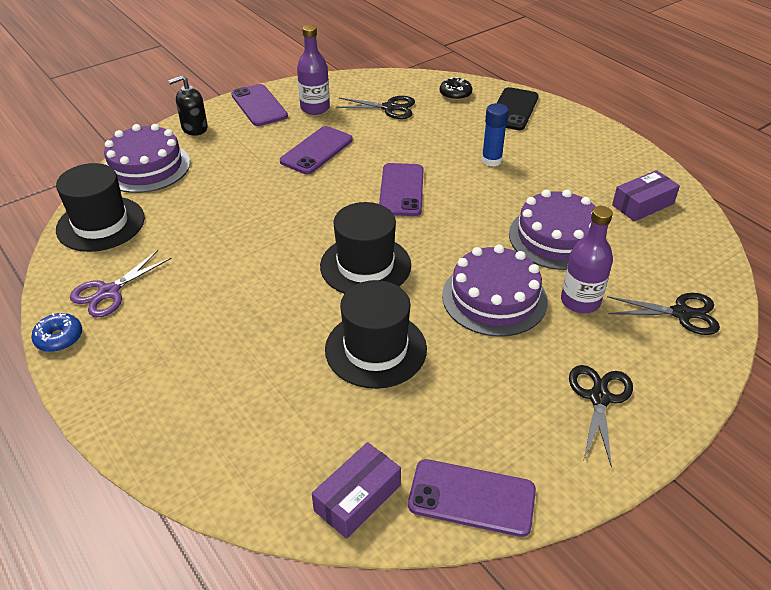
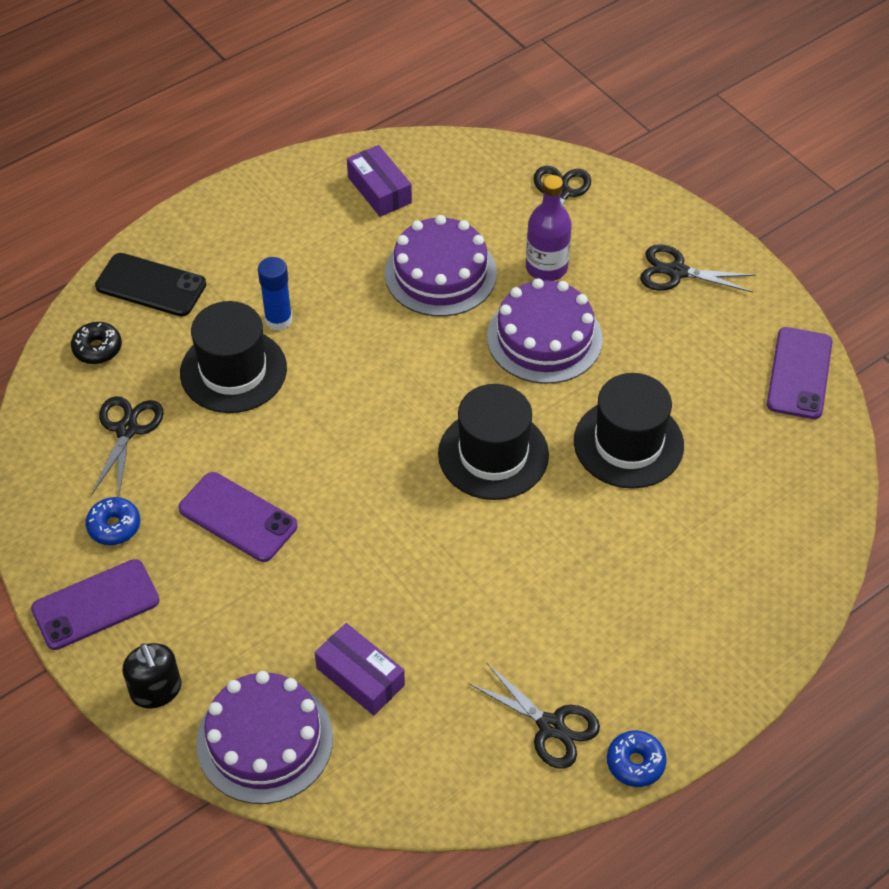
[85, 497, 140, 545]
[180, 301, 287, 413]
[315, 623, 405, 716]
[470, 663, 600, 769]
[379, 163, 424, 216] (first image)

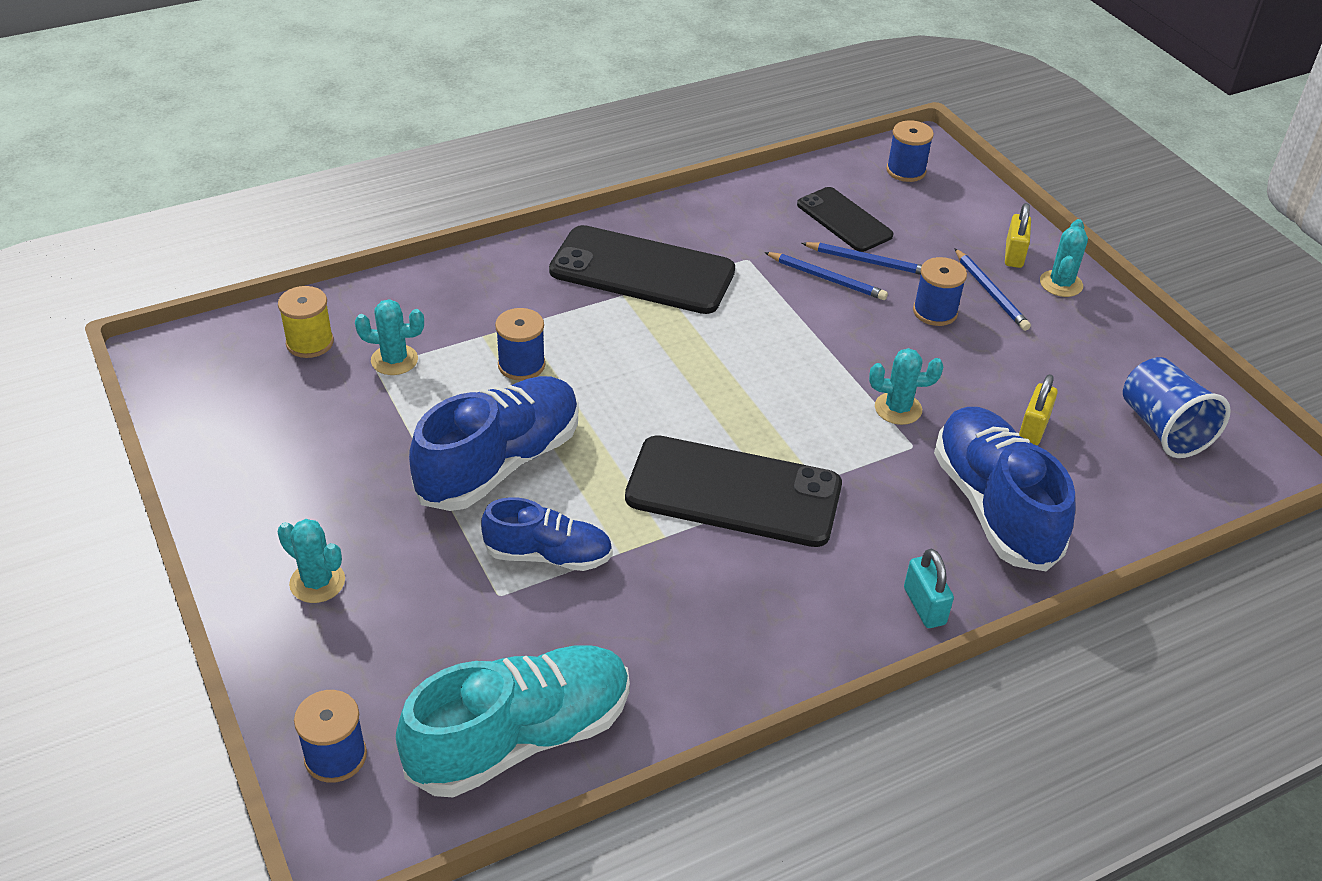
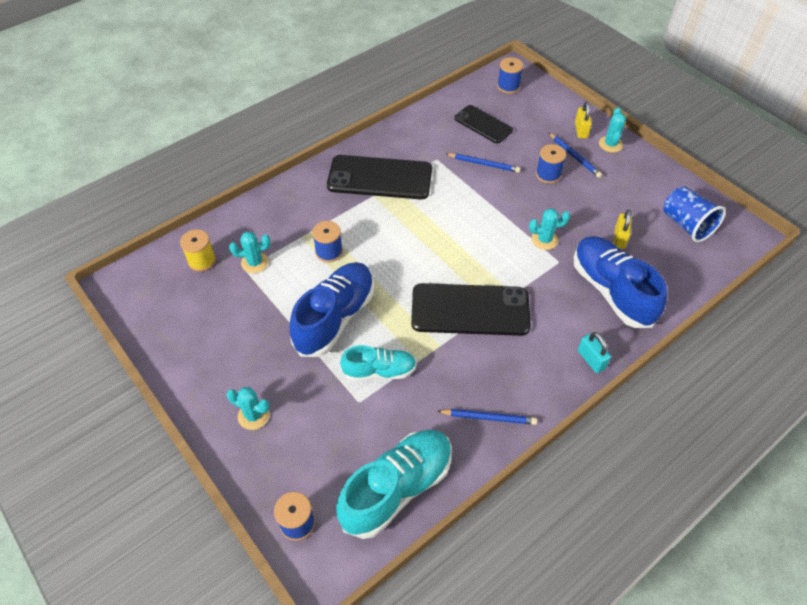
[340, 345, 417, 381]
[438, 409, 537, 425]

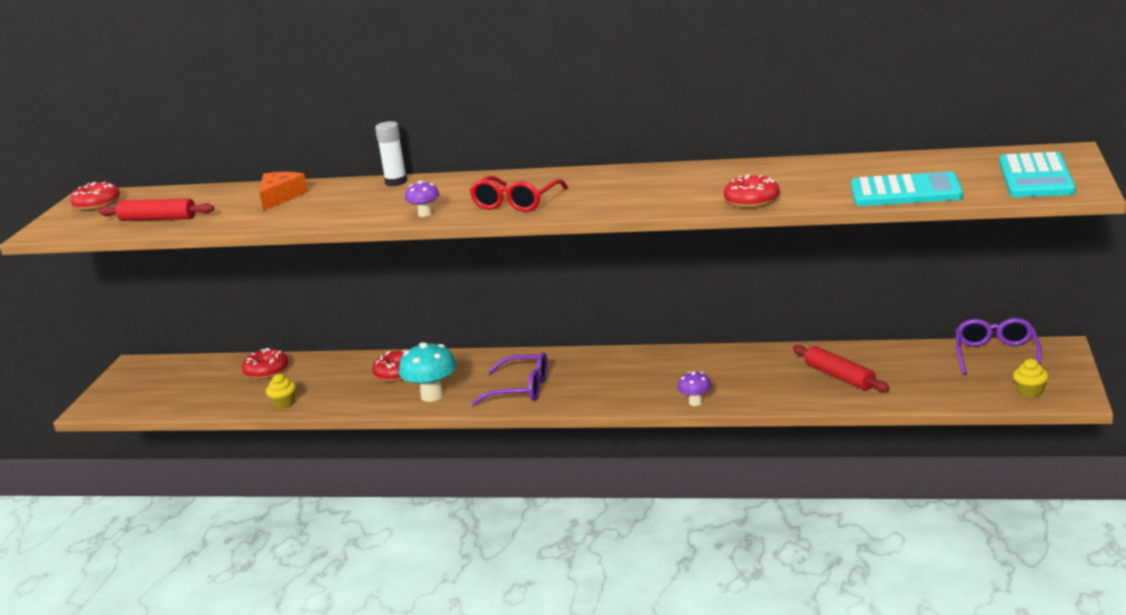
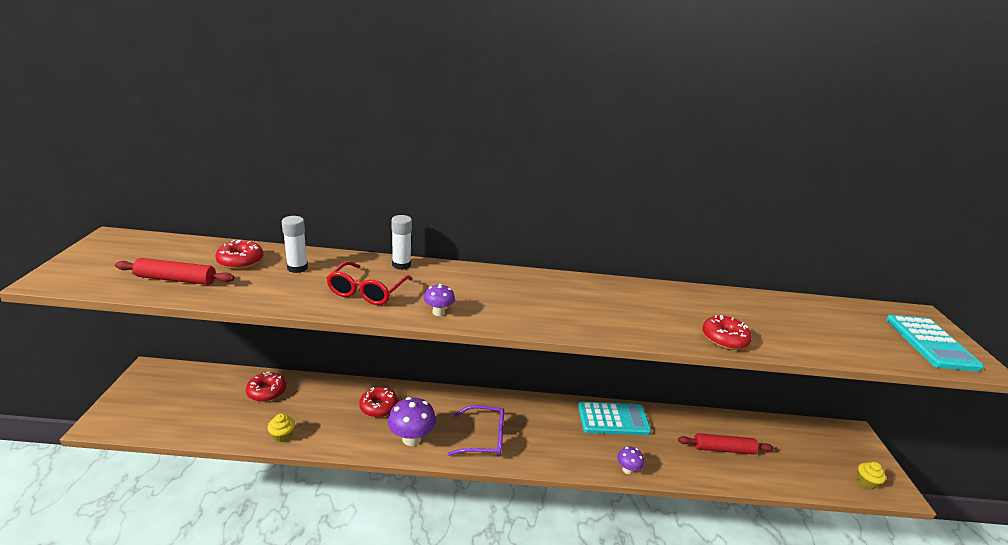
[215, 240, 264, 269]
[282, 216, 308, 273]
[326, 261, 413, 305]
[388, 397, 436, 446]
[578, 402, 651, 435]
[678, 433, 774, 454]
[956, 318, 1042, 375] (first image)

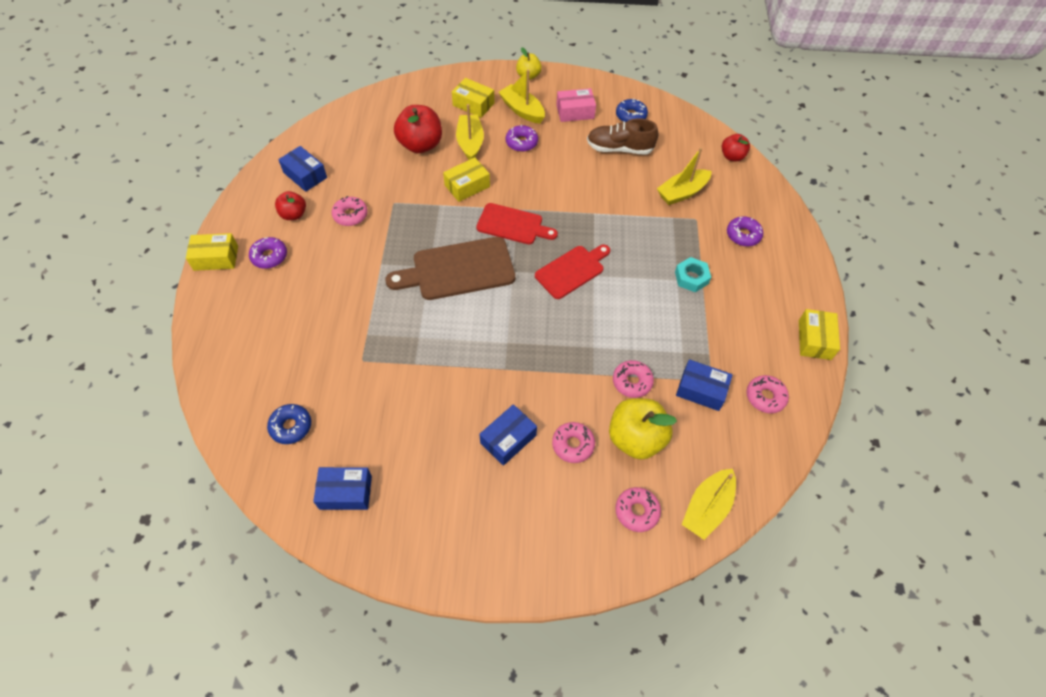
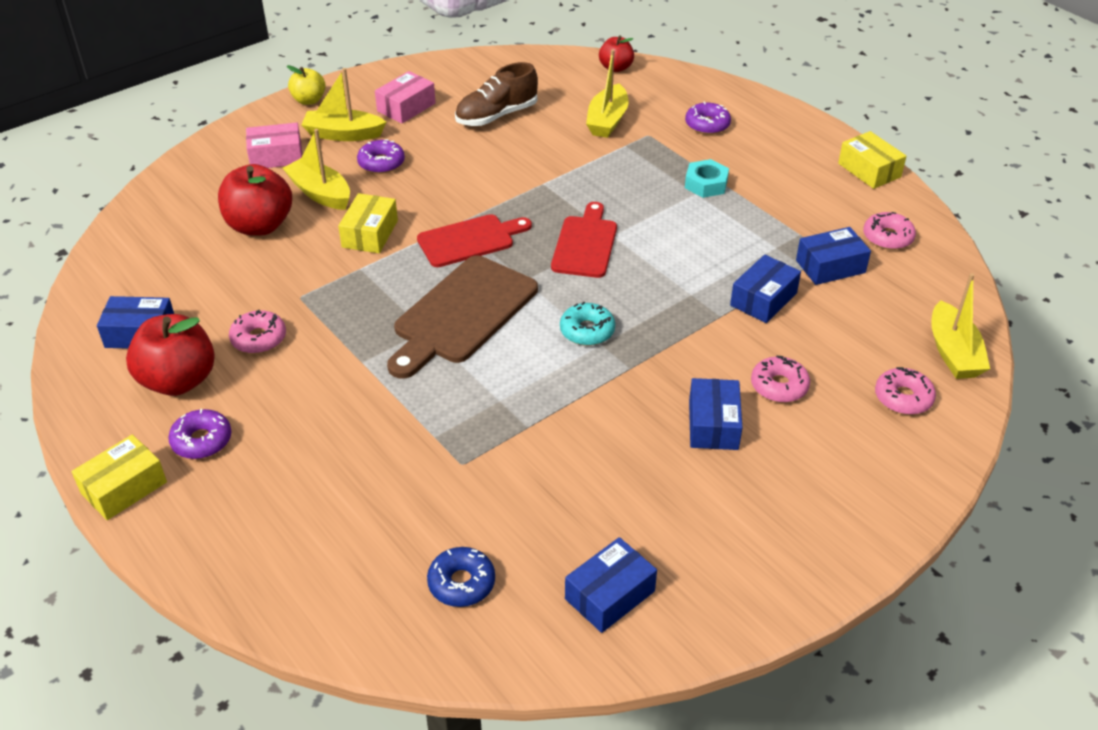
[126, 314, 215, 396]
[246, 123, 302, 168]
[560, 301, 615, 346]
[730, 255, 801, 323]
[609, 398, 677, 460] (first image)
[616, 99, 648, 122] (first image)

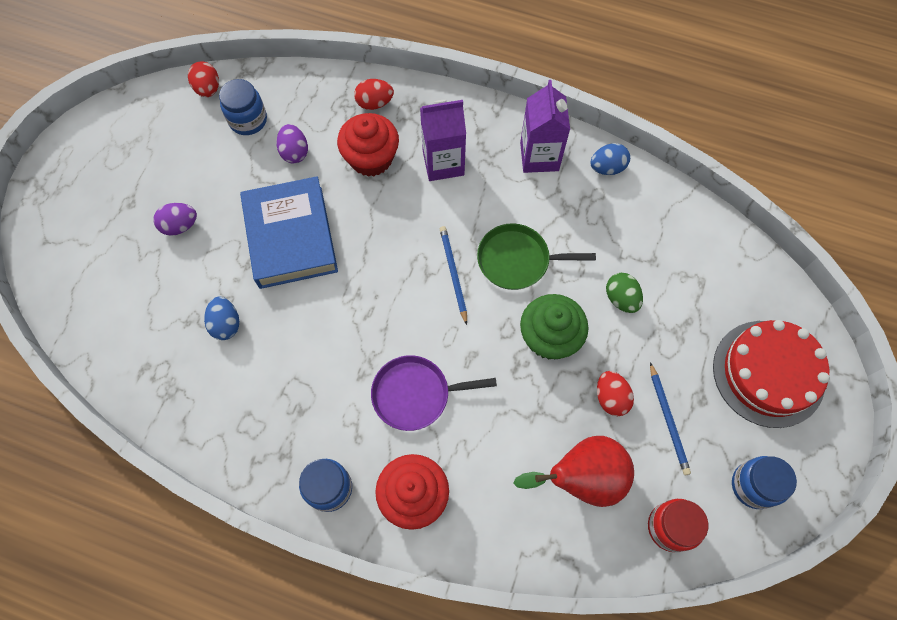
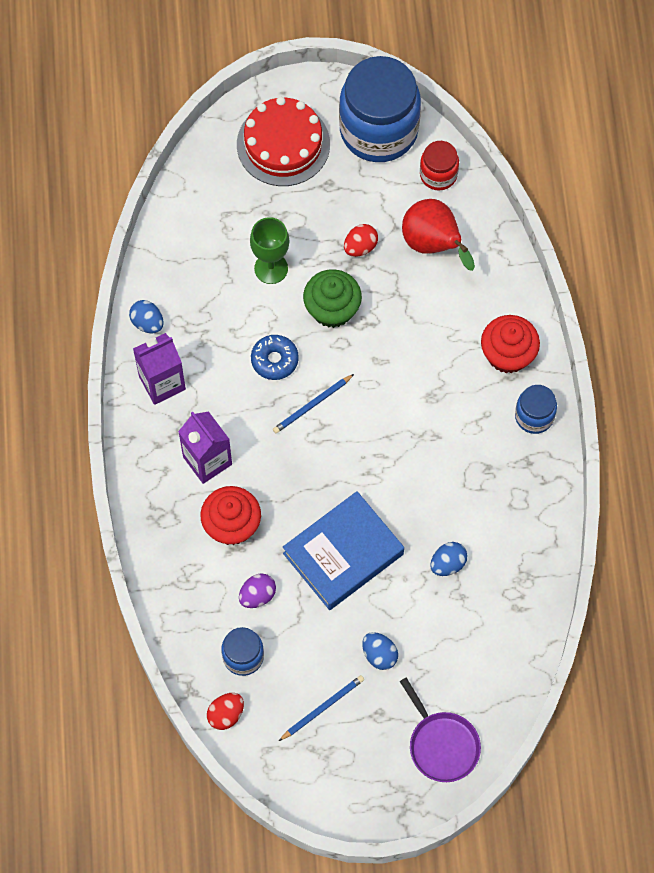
[250, 217, 289, 284]
[251, 335, 299, 380]
[279, 675, 364, 741]
[339, 56, 421, 162]
[362, 632, 398, 670]
[400, 678, 481, 782]
[354, 79, 394, 110] (first image)

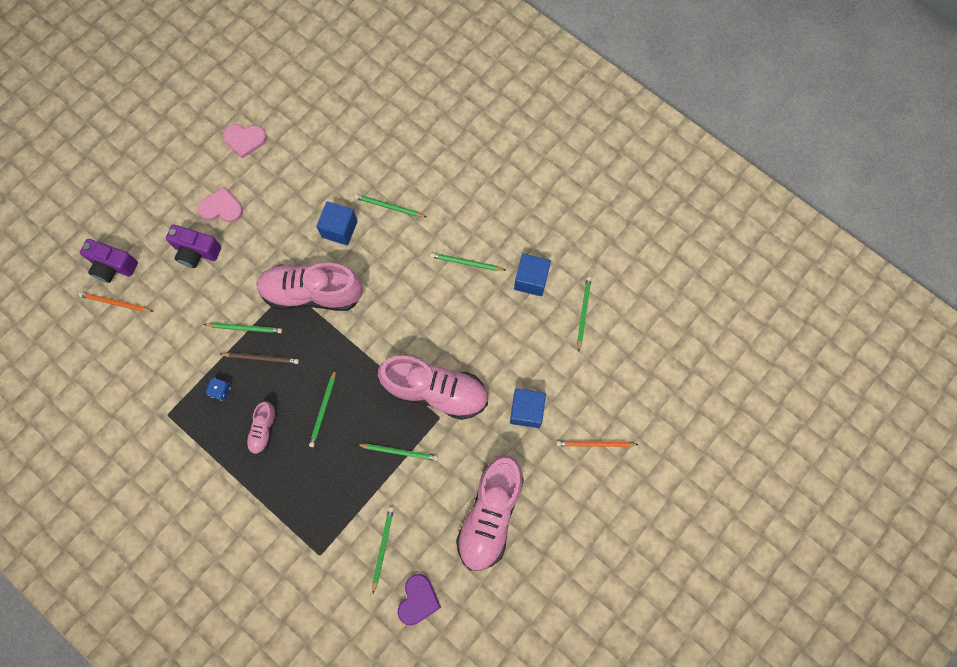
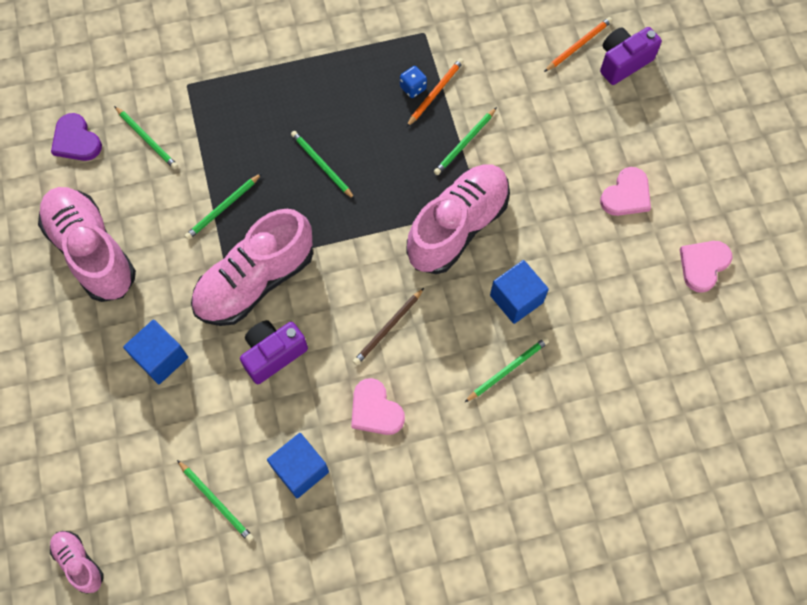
[50, 531, 103, 594]
[240, 320, 308, 384]
[351, 378, 405, 435]
[353, 288, 424, 365]
[406, 58, 464, 127]

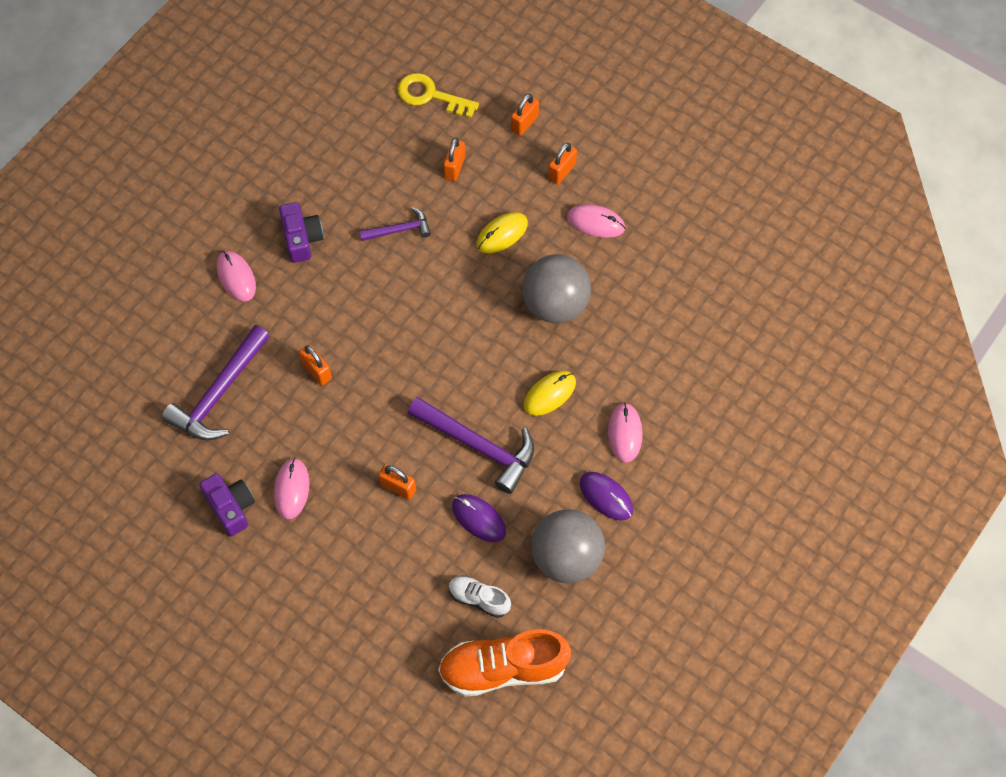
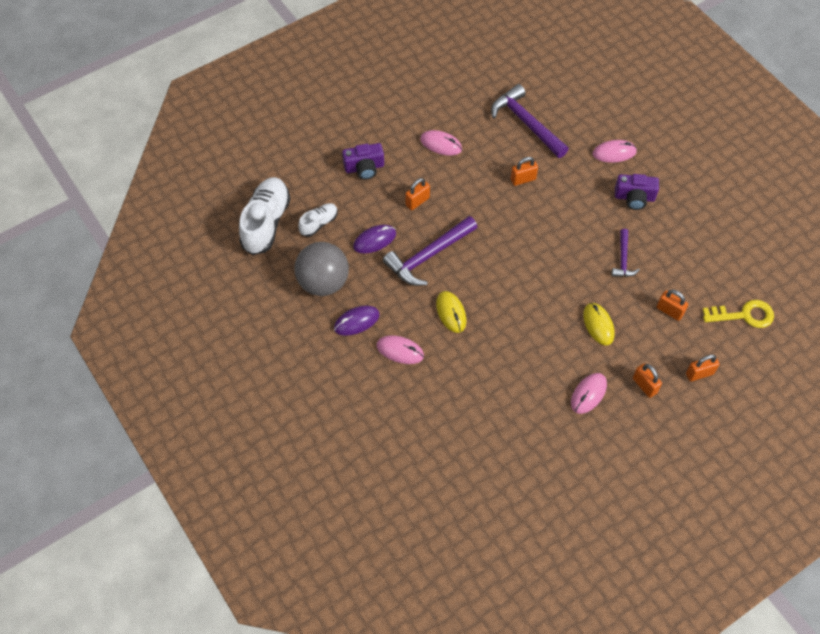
[239, 177, 291, 255]
[342, 143, 384, 180]
[686, 354, 720, 381]
[703, 300, 774, 328]
[522, 254, 591, 323] (first image)

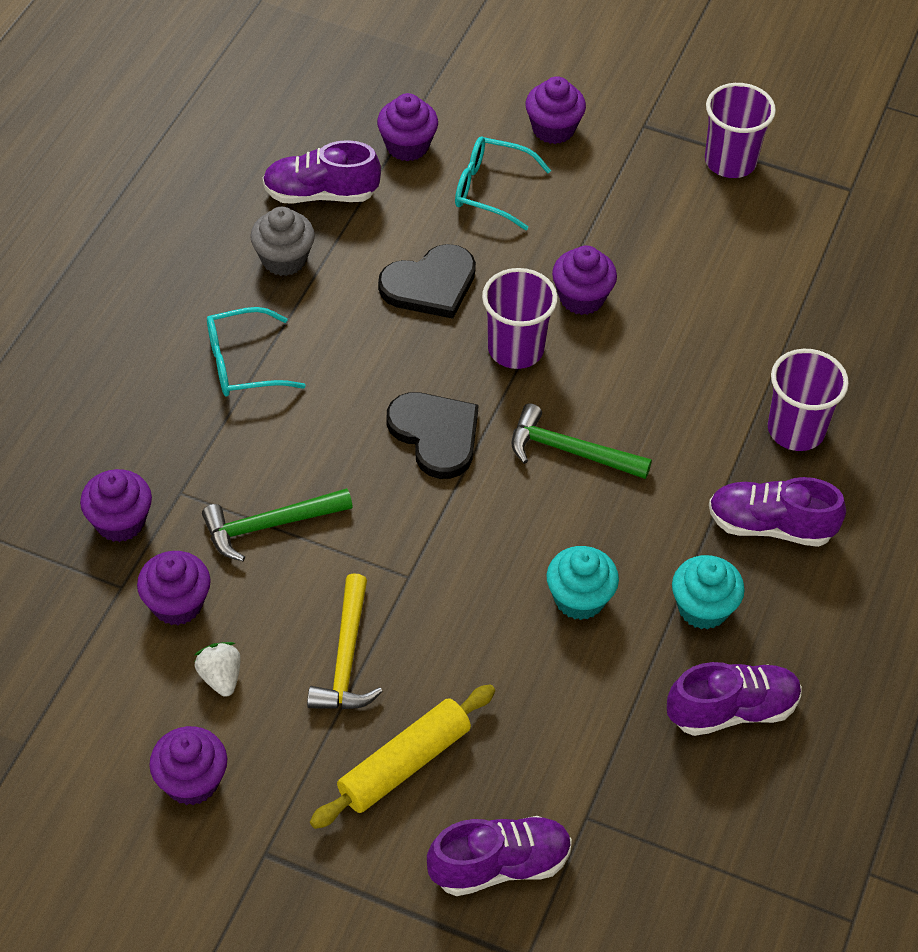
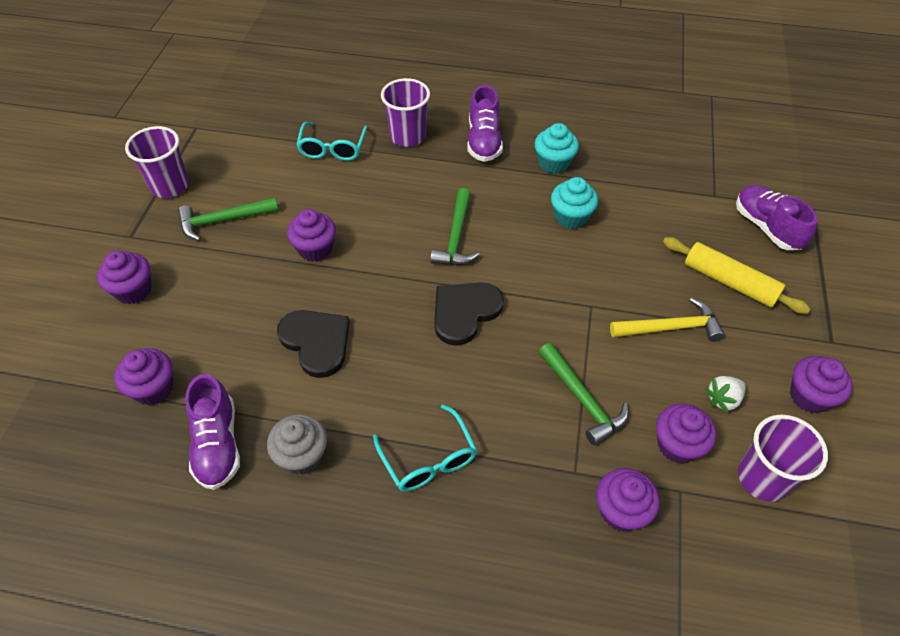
[178, 197, 278, 241]
[296, 122, 368, 161]
[738, 415, 828, 502]
[667, 662, 802, 736] (first image)

